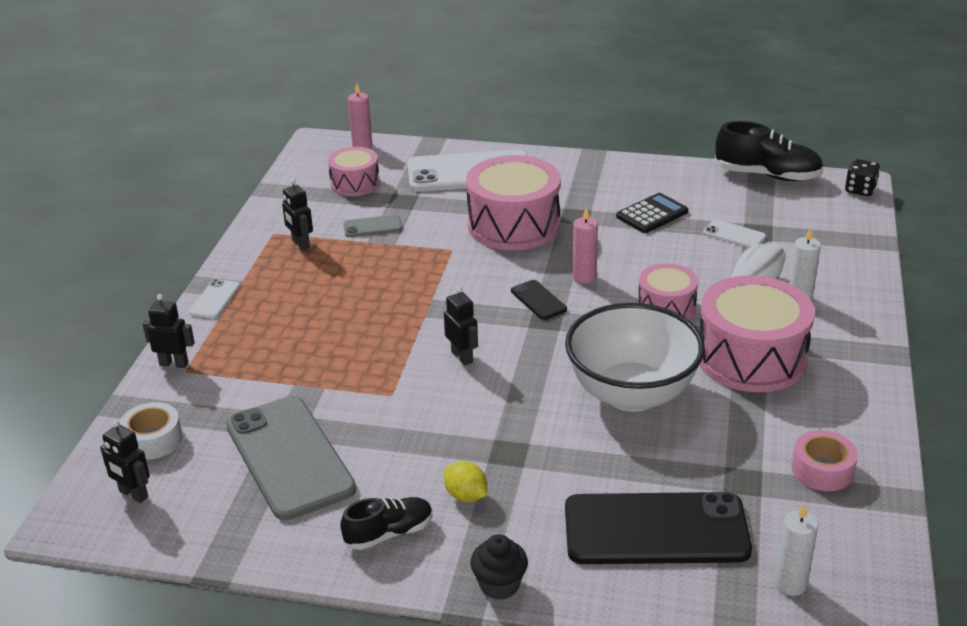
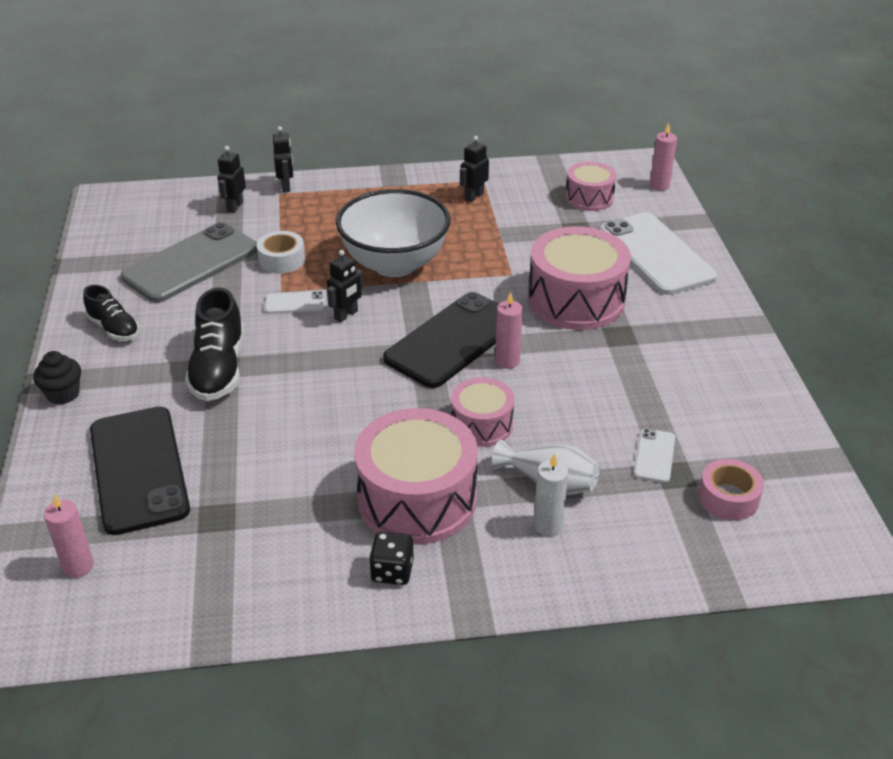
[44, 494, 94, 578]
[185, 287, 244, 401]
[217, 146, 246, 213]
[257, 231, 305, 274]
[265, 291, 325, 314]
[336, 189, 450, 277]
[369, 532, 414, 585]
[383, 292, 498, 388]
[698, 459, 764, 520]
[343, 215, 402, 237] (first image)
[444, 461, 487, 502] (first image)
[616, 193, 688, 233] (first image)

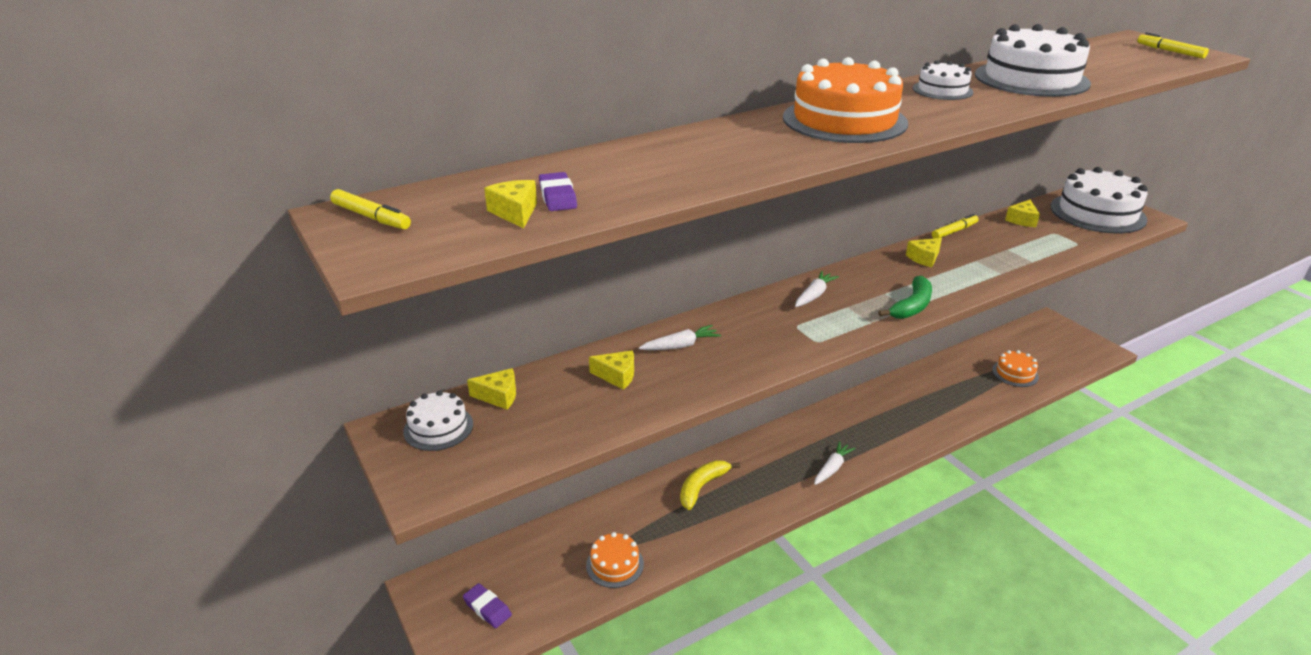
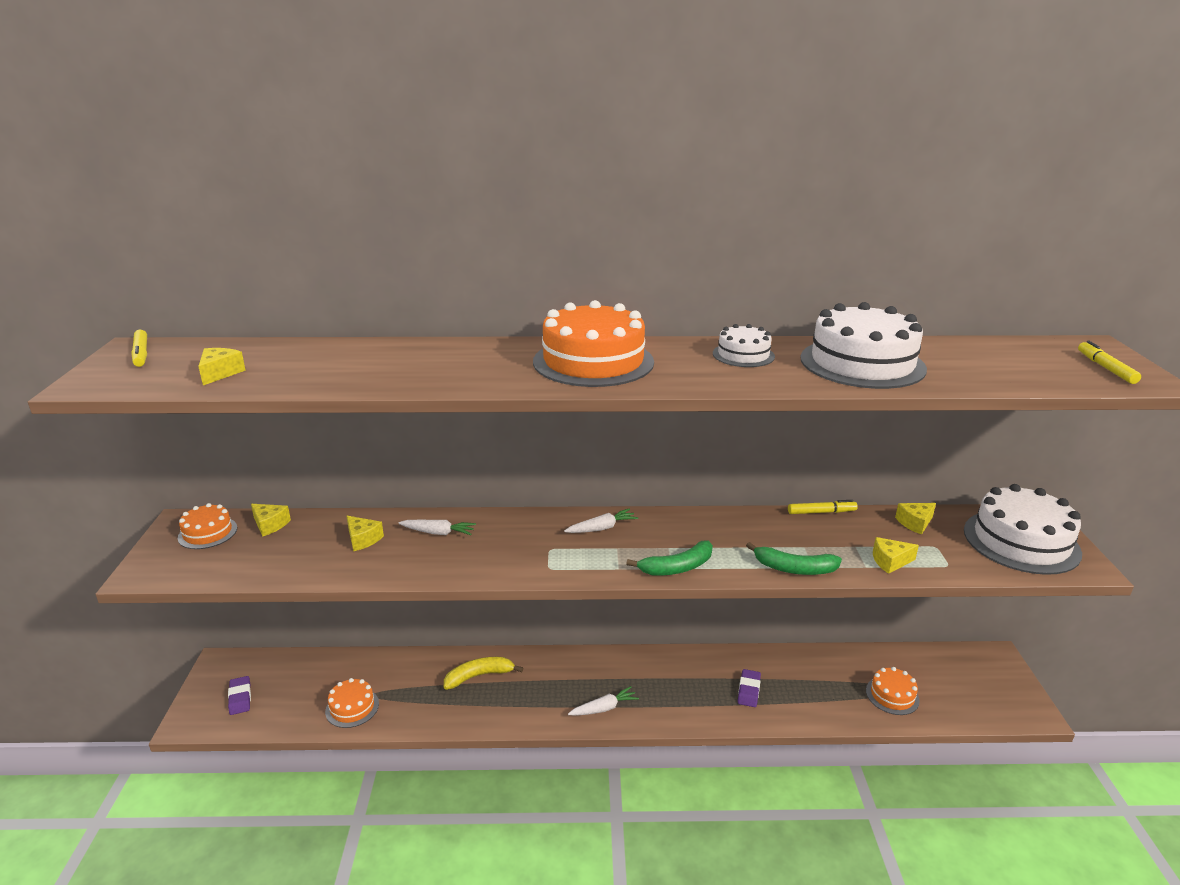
[178, 503, 237, 549]
[738, 669, 761, 707]
[746, 542, 842, 575]
[873, 537, 919, 574]

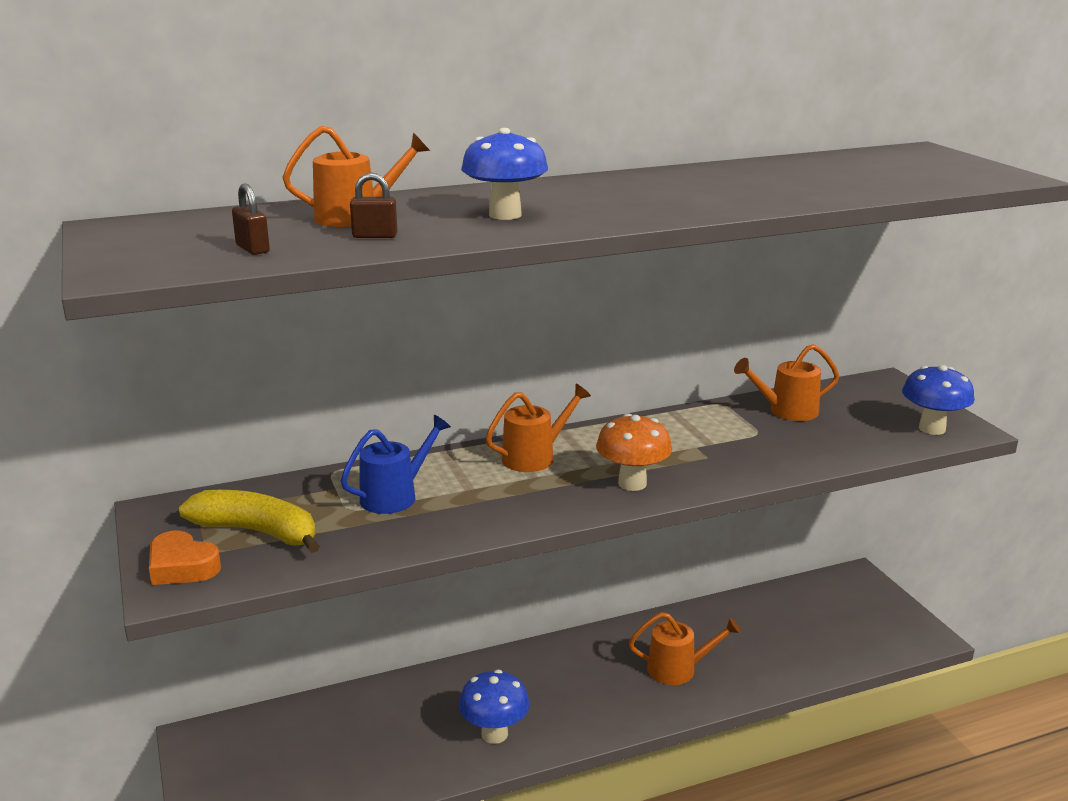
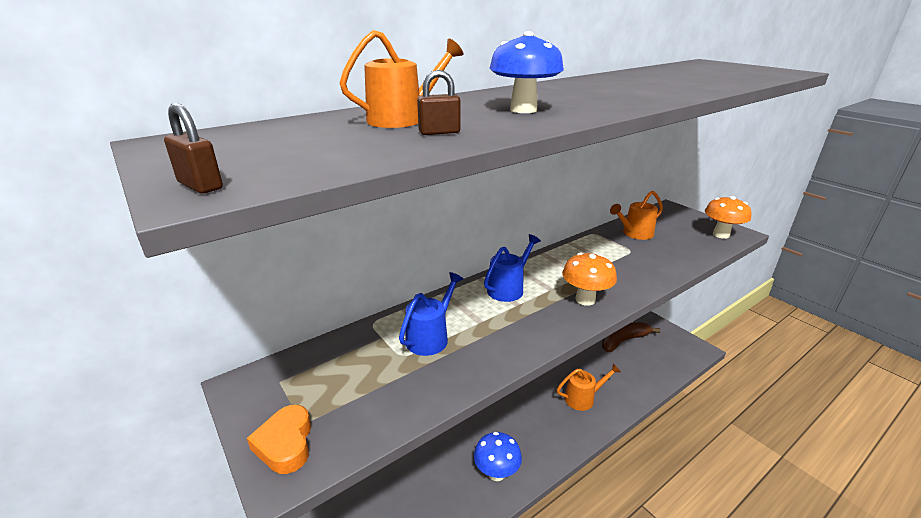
[164, 103, 223, 194]
[247, 405, 311, 474]
[484, 234, 541, 302]
[602, 322, 660, 352]
[705, 196, 752, 239]
[179, 490, 320, 553] (first image)

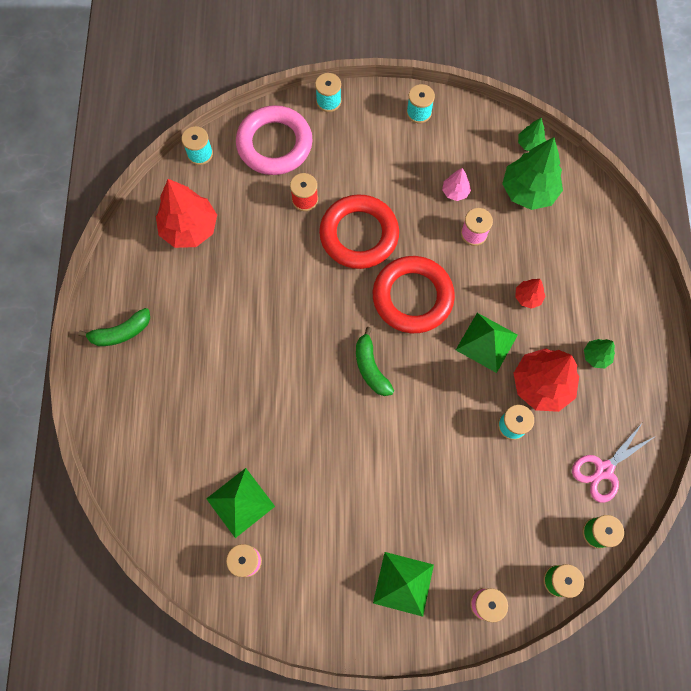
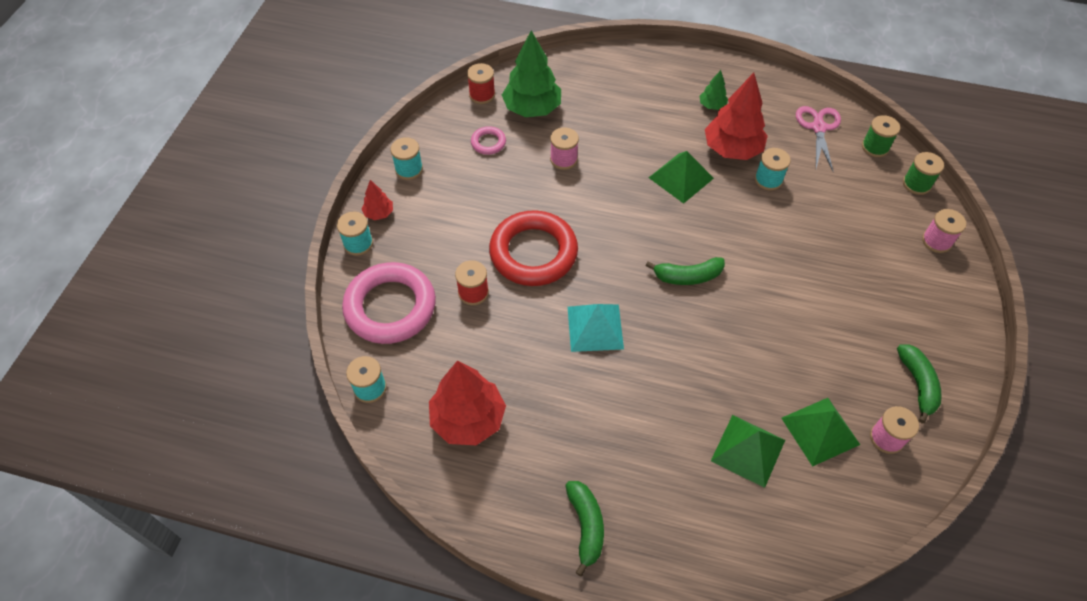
[362, 180, 393, 220]
[467, 63, 495, 104]
[471, 126, 506, 155]
[568, 304, 624, 352]
[711, 415, 785, 488]
[796, 106, 841, 171]
[897, 344, 942, 424]
[373, 256, 455, 333] (first image)
[442, 168, 471, 201] (first image)

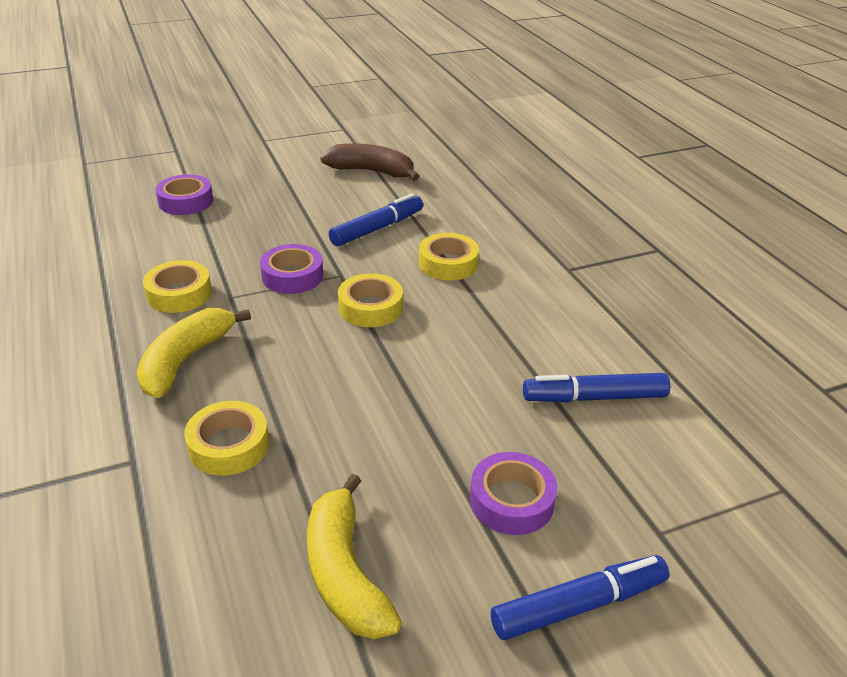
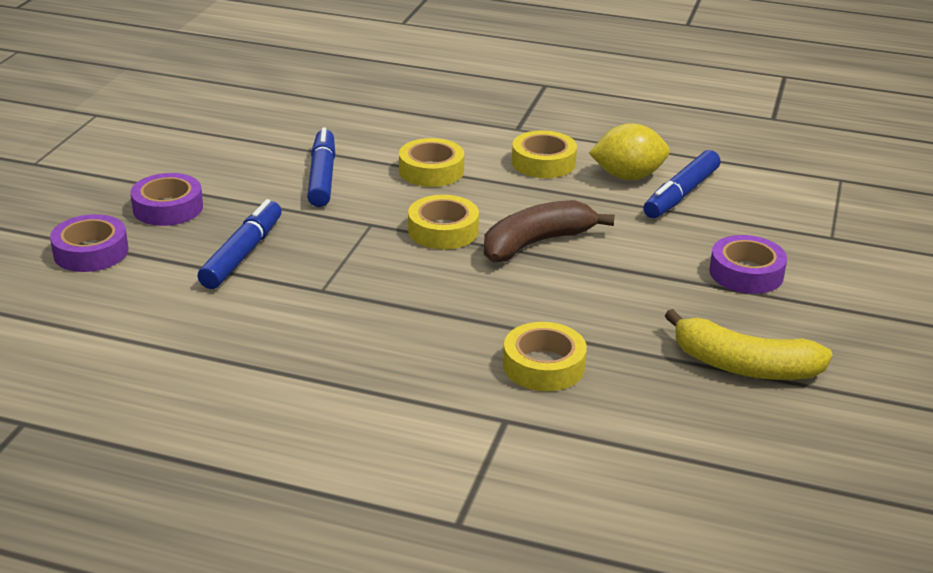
[130, 173, 203, 226]
[198, 199, 282, 289]
[484, 200, 615, 262]
[512, 130, 577, 178]
[589, 123, 670, 180]
[137, 308, 251, 398] (first image)

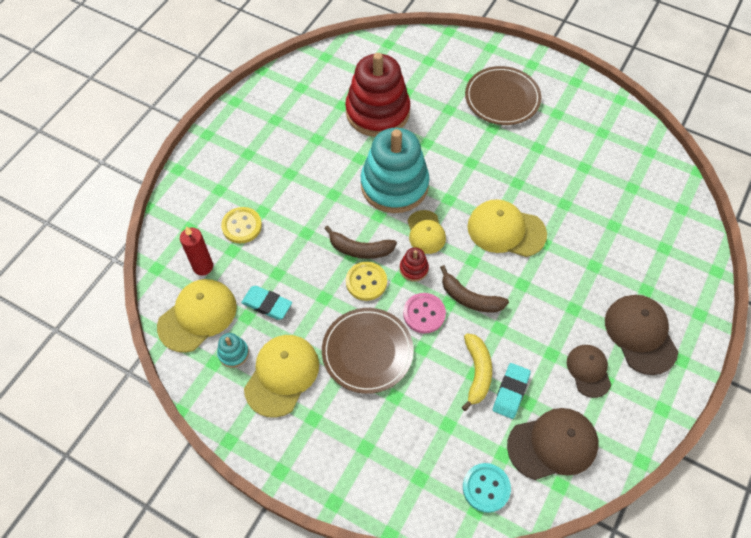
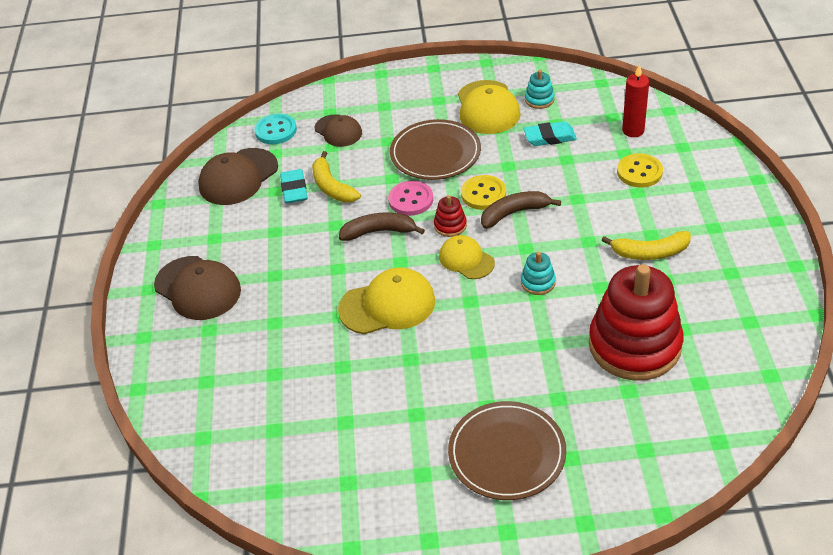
[315, 114, 362, 147]
[521, 252, 556, 295]
[601, 231, 691, 260]
[157, 279, 237, 353] (first image)

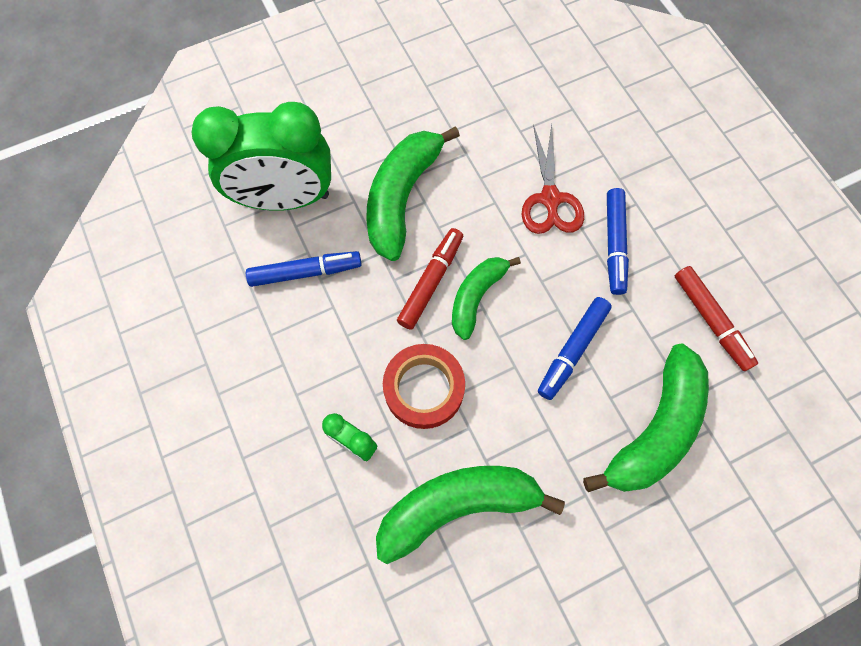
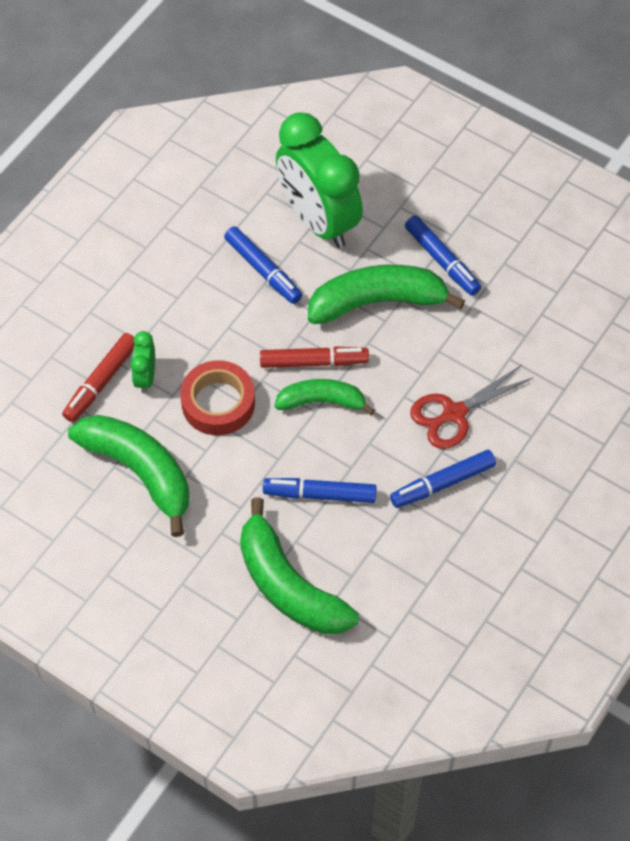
[62, 333, 135, 422]
[240, 498, 359, 635]
[405, 215, 481, 296]

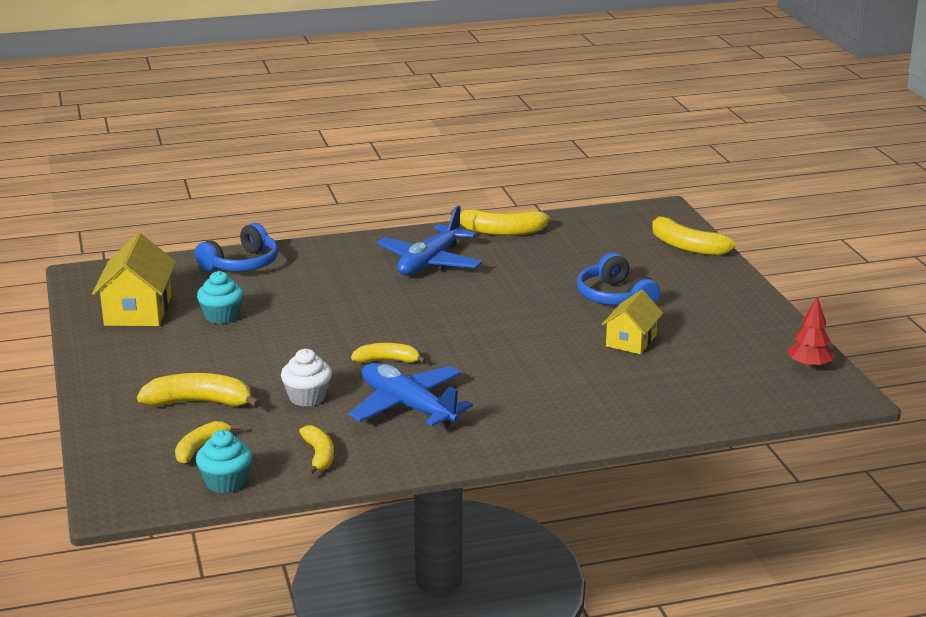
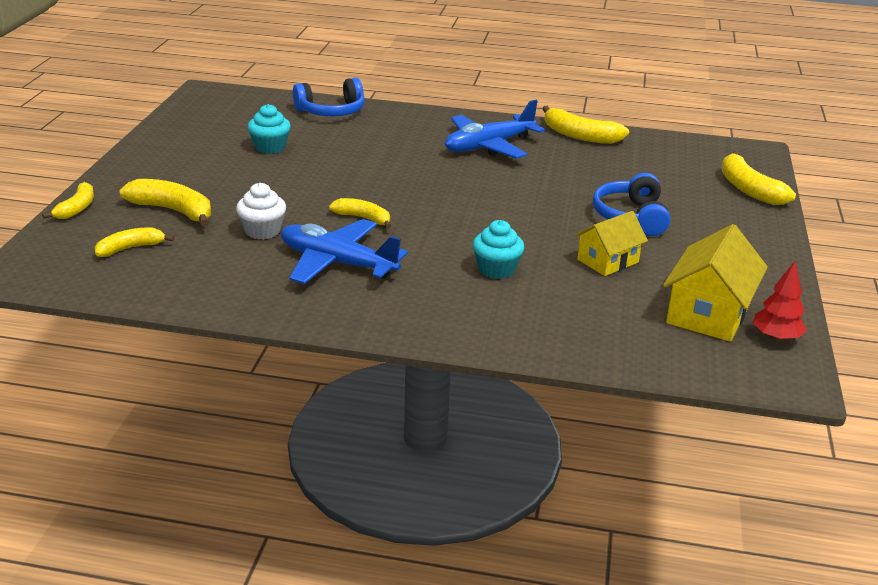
[42, 182, 94, 219]
[281, 219, 408, 284]
[473, 220, 524, 279]
[663, 224, 768, 342]

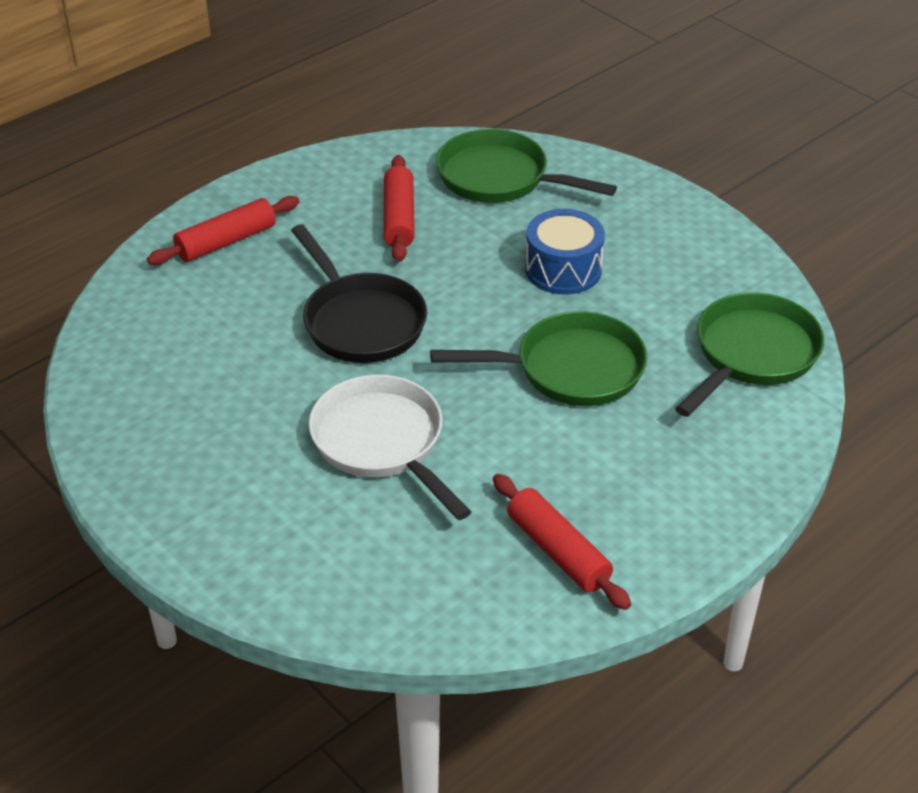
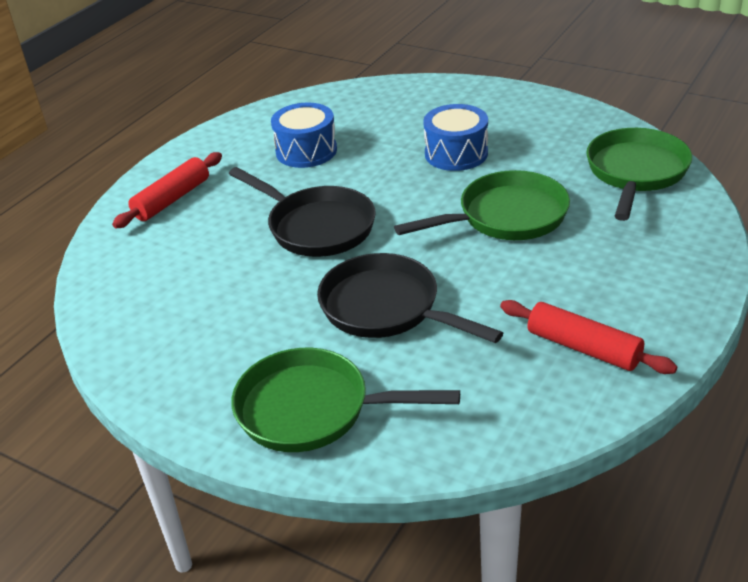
[231, 348, 460, 452]
[271, 103, 337, 168]
[317, 253, 503, 343]

